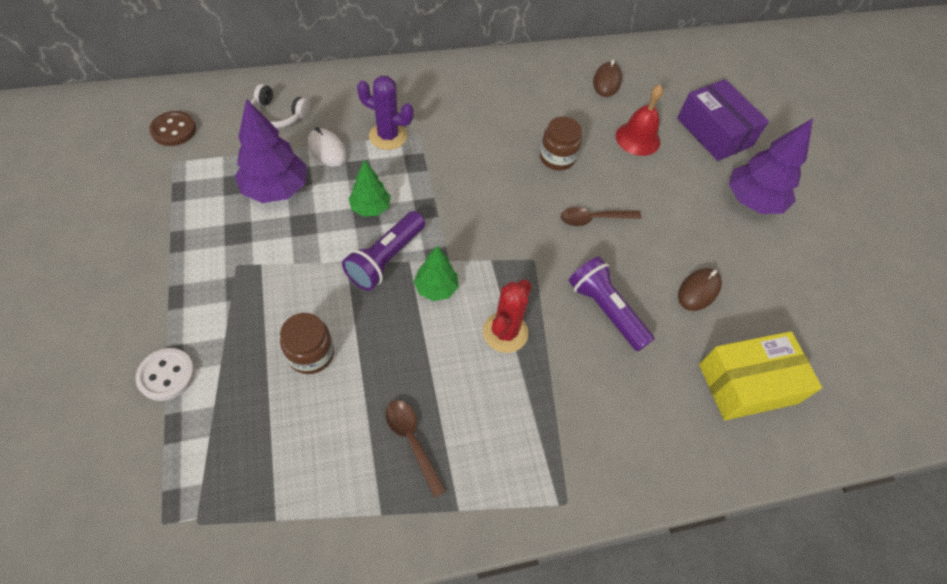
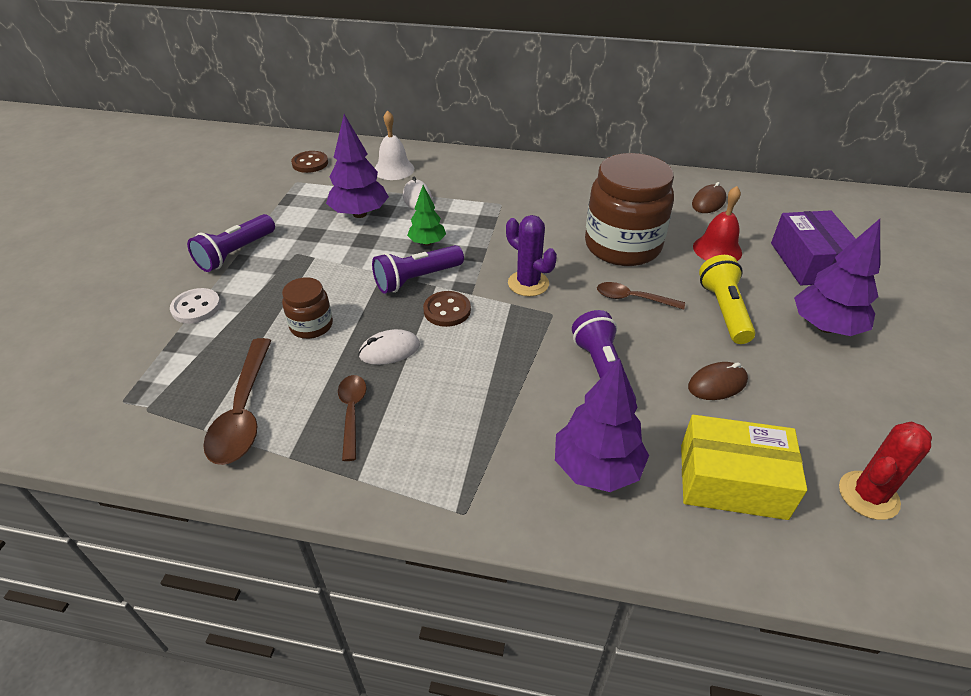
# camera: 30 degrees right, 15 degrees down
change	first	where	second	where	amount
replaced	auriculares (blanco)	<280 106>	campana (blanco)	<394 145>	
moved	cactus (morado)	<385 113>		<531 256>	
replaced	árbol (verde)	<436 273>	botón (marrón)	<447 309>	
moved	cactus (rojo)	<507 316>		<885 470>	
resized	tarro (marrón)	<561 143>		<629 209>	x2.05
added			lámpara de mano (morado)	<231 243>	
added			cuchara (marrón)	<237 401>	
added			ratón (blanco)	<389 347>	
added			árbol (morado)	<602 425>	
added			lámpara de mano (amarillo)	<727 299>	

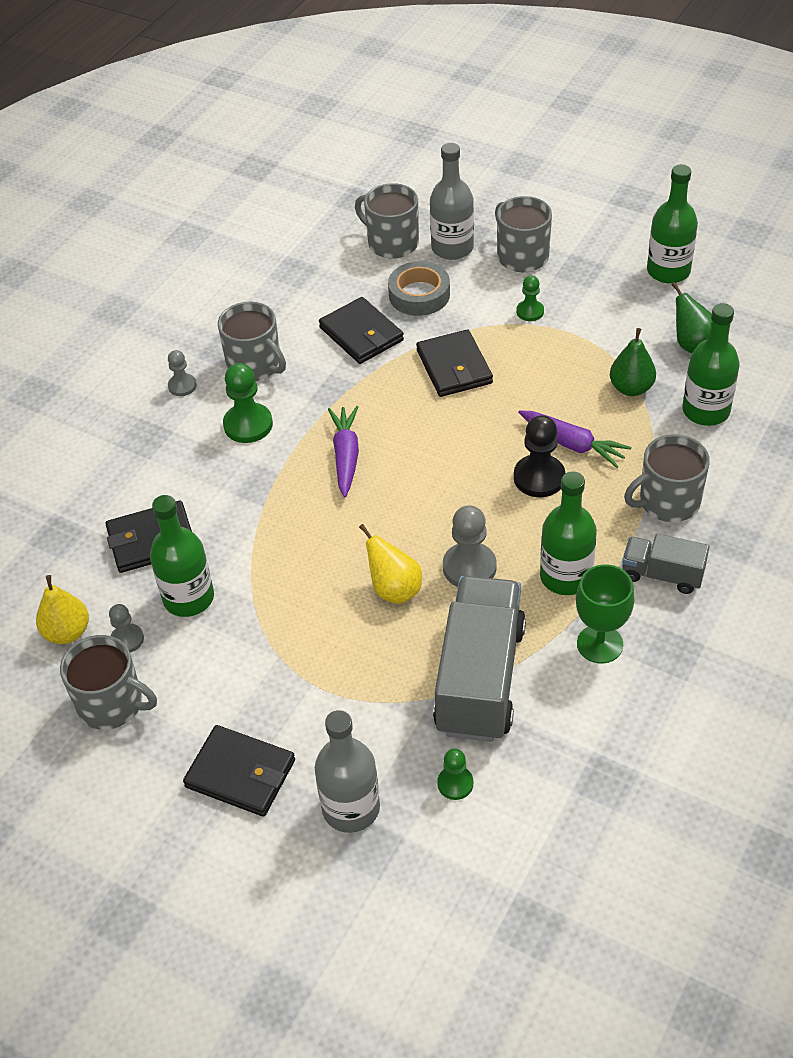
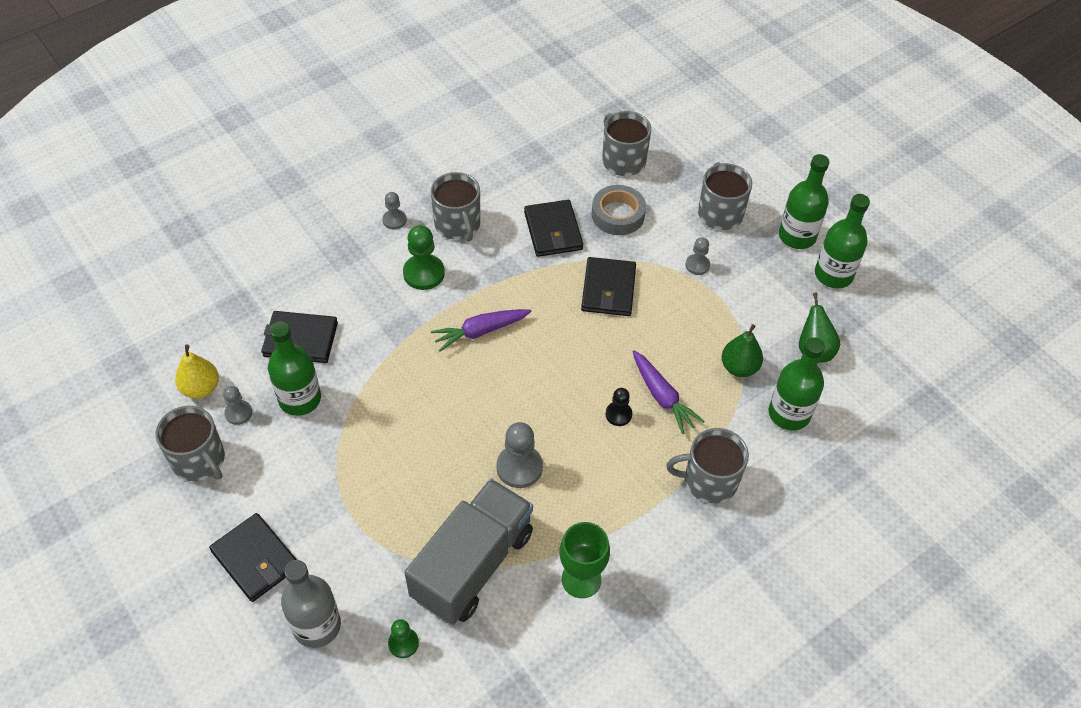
# camera: 20 degrees right, 5 degrees up
change	first	where	second	where	amount
turned	zanahoria (morado)	<343 451>		<481 330>	135 degrees counterclockwise
removed	pera (amarillo)	<390 564>			
removed	botella (gris)	<452 201>			
resized	peón (negro)	<539 456>		<619 407>	x0.59
recoloured	peón (verde)	<530 298>	peón (gris)	<697 256>	
moved	botella (verde)	<568 533>		<804 201>	
removed	camión (gris)	<665 564>			

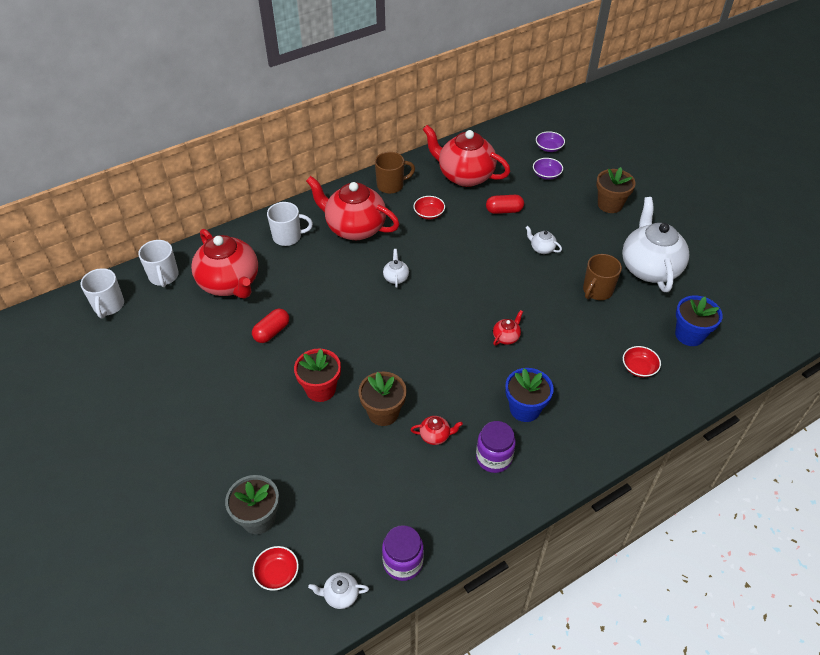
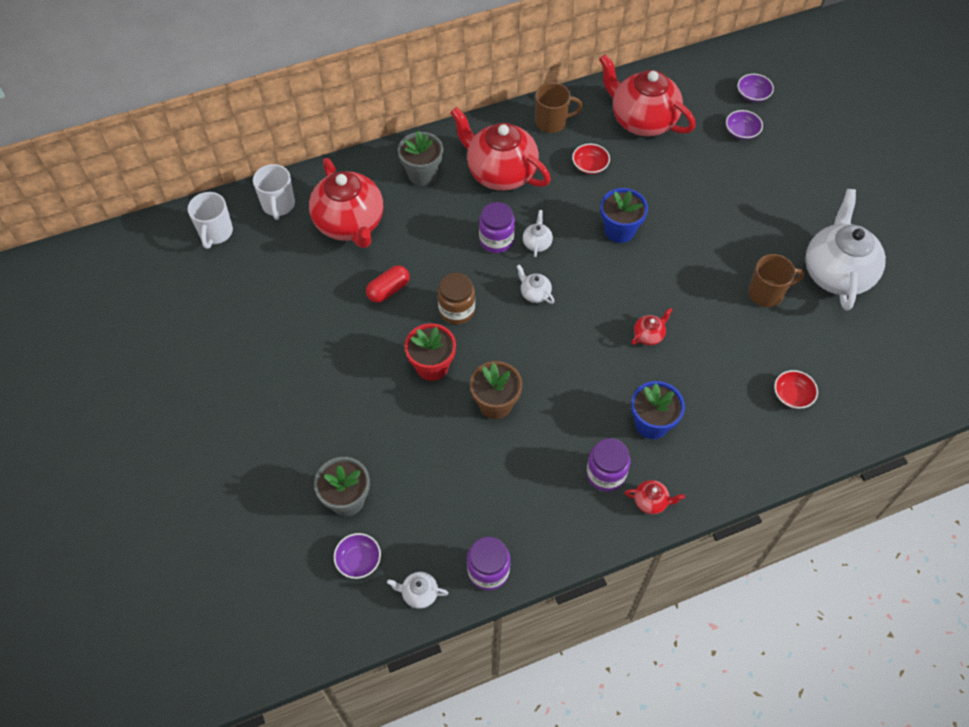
# camera: 10 degrees right, 10 degrees up
change	first	where	second	where	amount
recoloured	cuenco (rojo)	<275 568>	cuenco (morado)	<357 556>	
replaced	taza (blanco)	<290 224>	maceta (gris)	<421 158>	
moved	tetera (rojo)	<436 430>		<655 497>	
removed	cápsula (rojo)	<505 204>			
moved	tetera (blanco)	<543 240>		<535 284>	
turned	taza (marrón)	<602 277>		<776 280>	150 degrees counterclockwise
removed	maceta (marrón)	<616 190>			
moved	maceta (azul)	<699 320>		<624 215>	
added			tarro (marrón)	<456 298>	
added			tarro (morado)	<497 227>	

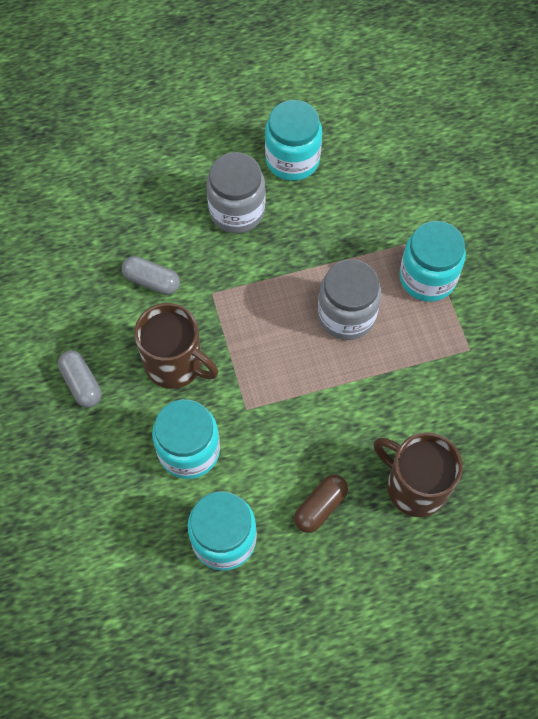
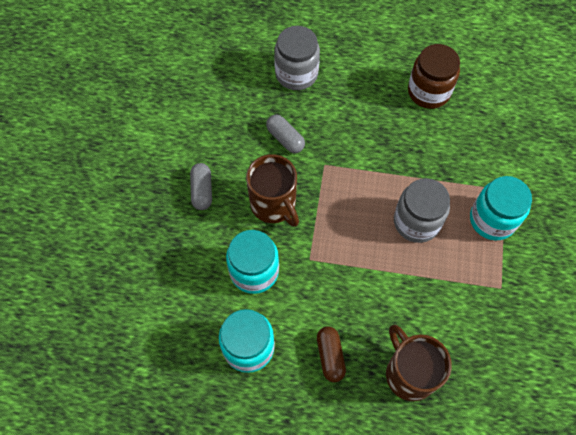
# camera: 25 degrees right, 0 degrees up
change	first	where	second	where	amount
moved	tarro (gris)	<236 192>		<297 58>	
recoloured	tarro (turquesa)	<293 140>	tarro (marrón)	<434 76>	
turned	cápsula (marrón)	<321 504>		<331 354>	75 degrees counterclockwise

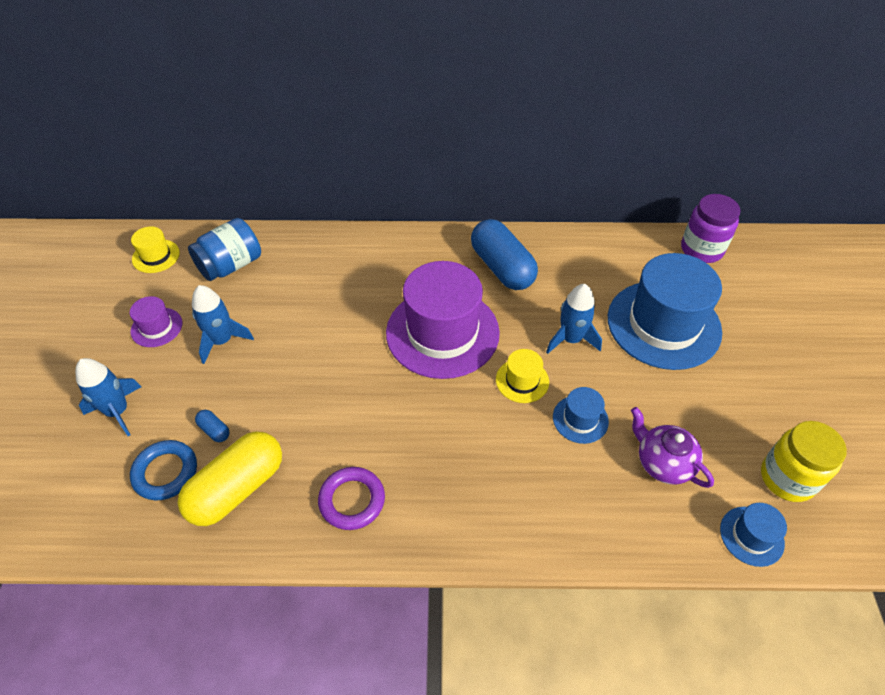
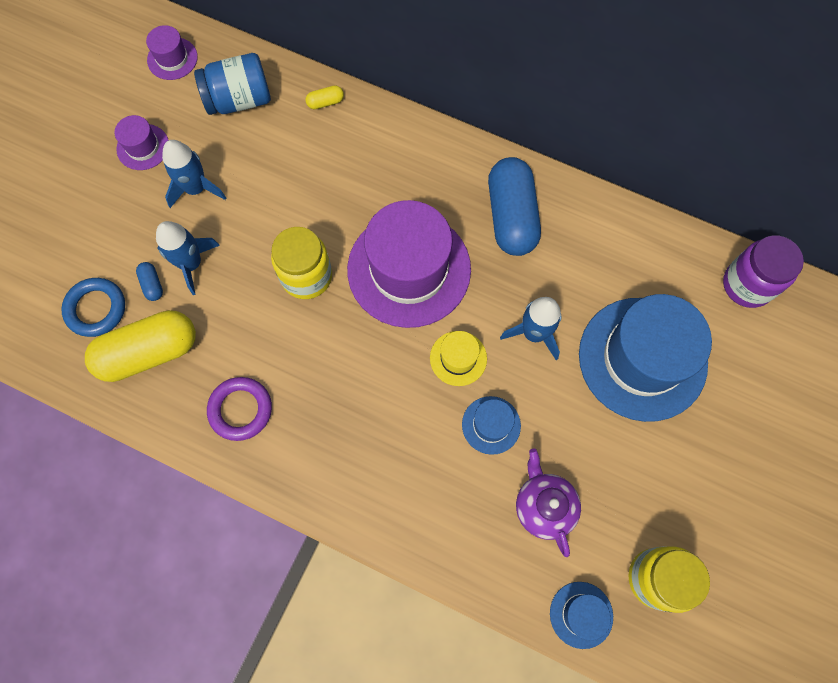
# camera: 25 degrees right, 20 degrees up
change	first	where	second	where	amount
moved	cohete (azul)	<108 397>		<188 258>	
recoloured	sombrero (amarillo)	<155 249>	sombrero (morado)	<172 52>	
added			tarro (amarillo)	<301 263>	
added			cápsula (amarillo)	<325 97>	

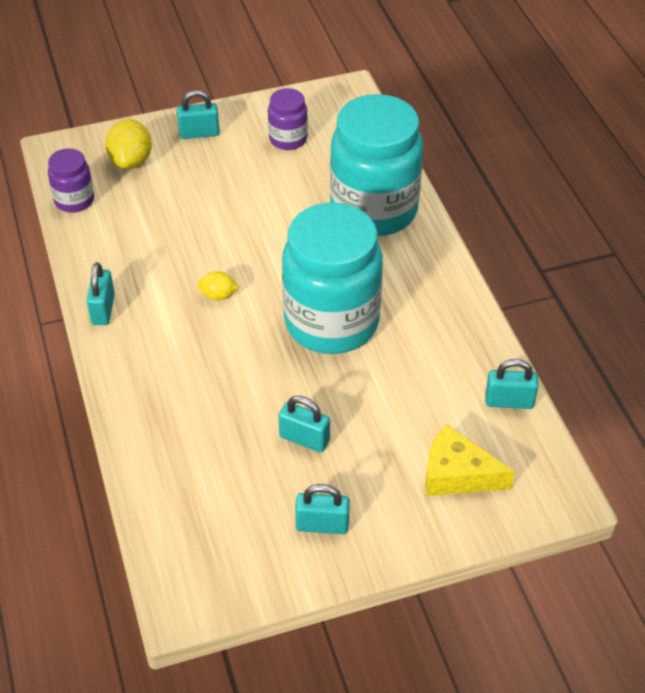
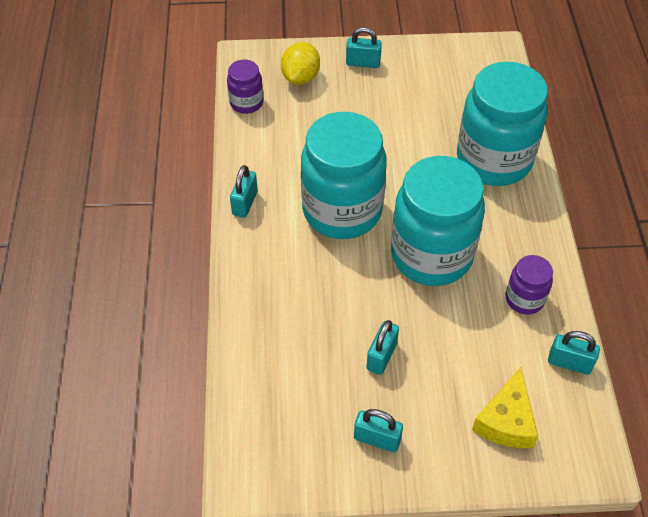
# camera: 15 degrees right, 5 degrees up
change	first	where	second	where	amount
replaced	limón (amarillo)	<218 286>	tarro (turquesa)	<344 175>	
moved	tarro (morado)	<288 119>		<529 284>	
turned	candado (turquesa)	<304 424>		<382 347>	75 degrees clockwise
turned	queso (amarillo)	<470 460>		<505 407>	105 degrees counterclockwise

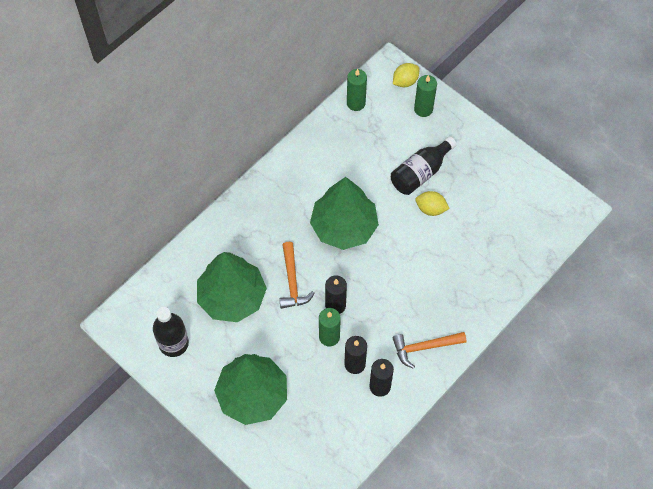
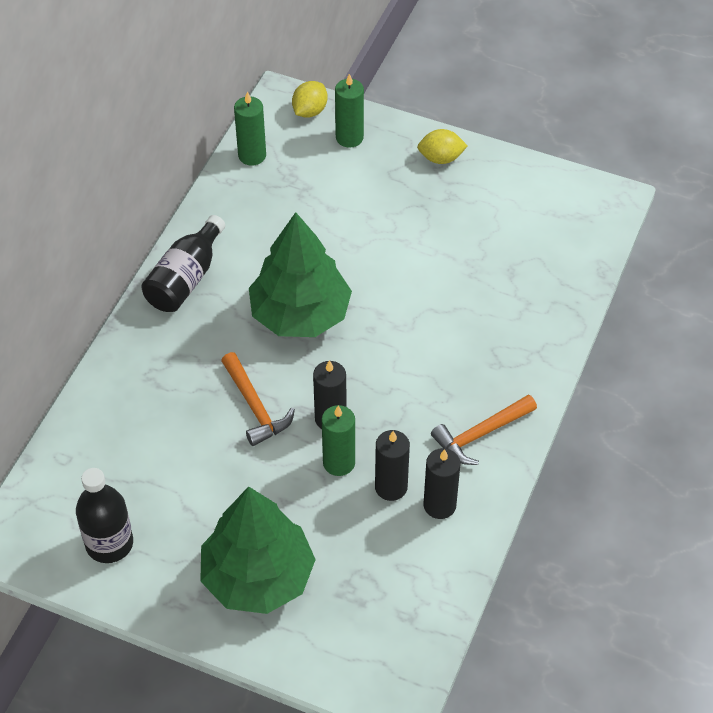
# camera: 20 degrees left, 10 degrees down
change	first	where	second	where	amount
removed	árbol (verde)	<232 287>			
moved	botella (negro)	<424 165>		<183 263>	
moved	limón (amarillo)	<432 203>		<442 146>	

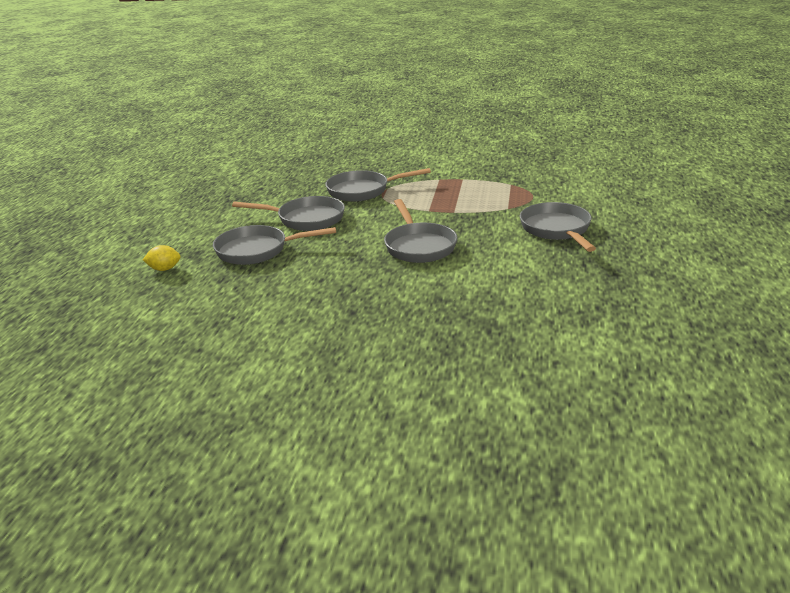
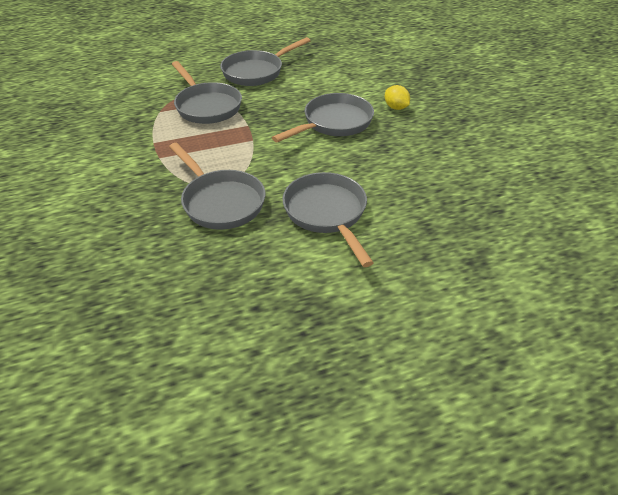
# camera: 120 degrees left, 15 degrees up
change	first	where	second	where	amount
moved	limón (amarillo)	<162 258>		<397 97>	
moved	sartén (gris)	<274 245>		<207 92>	

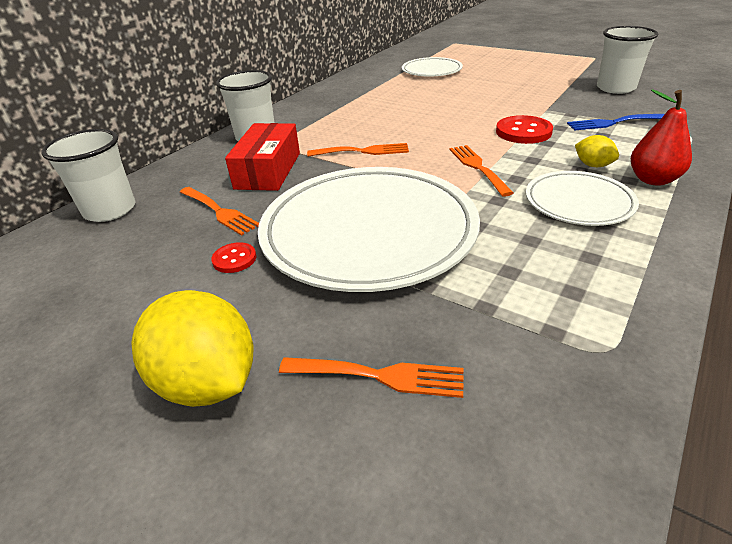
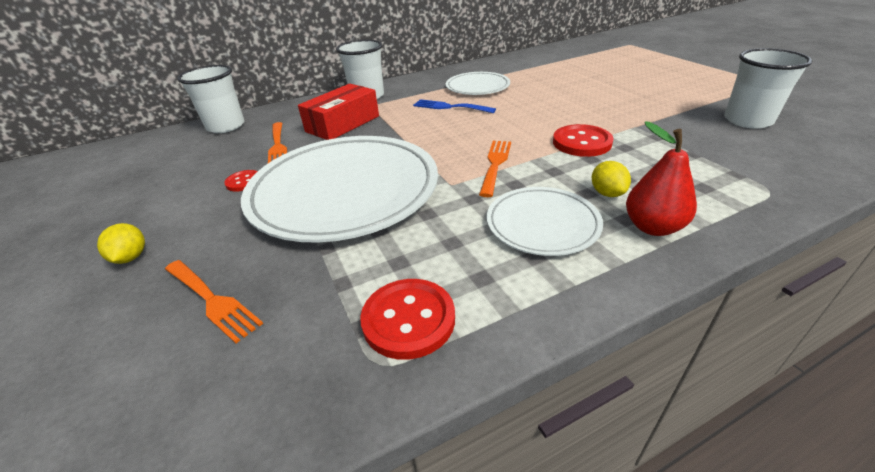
# camera: 30 degrees right, 0 degrees up
change	first	where	second	where	amount
resized	limón (amarillo)	<192 348>		<121 243>	x0.49
removed	tenedor (naranja)	<358 150>			
moved	plato (blanco)	<432 67>		<478 83>	
moved	tenedor (azul)	<616 122>		<454 106>	
added			botón (rojo)	<407 319>	

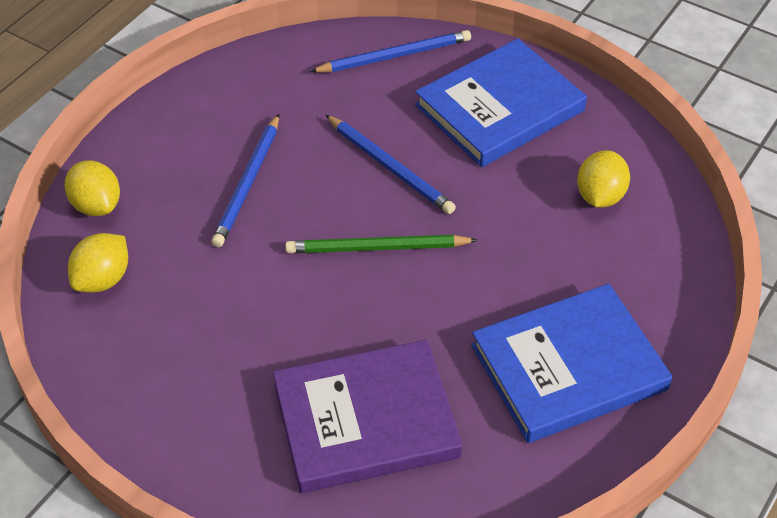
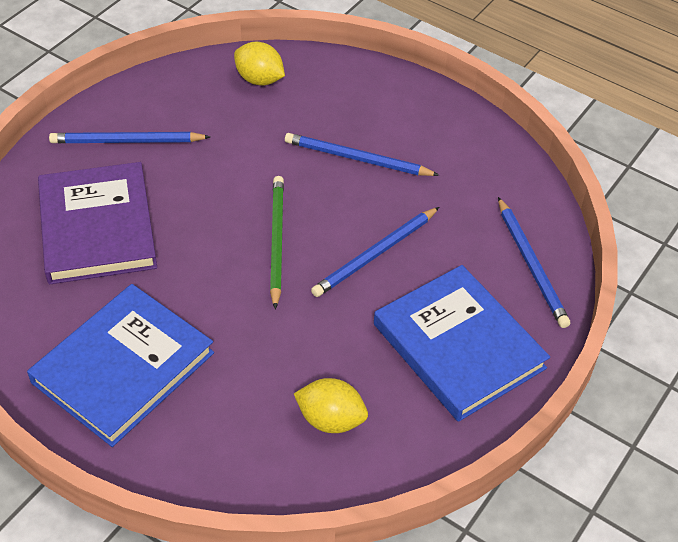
# camera: 90 degrees right, 0 degrees up
change	first	where	second	where	amount
removed	limón (amarillo)	<92 188>			
turned	libro (azul)	<571 363>		<120 365>	60 degrees clockwise
added			lápiz (azul)	<129 137>	

